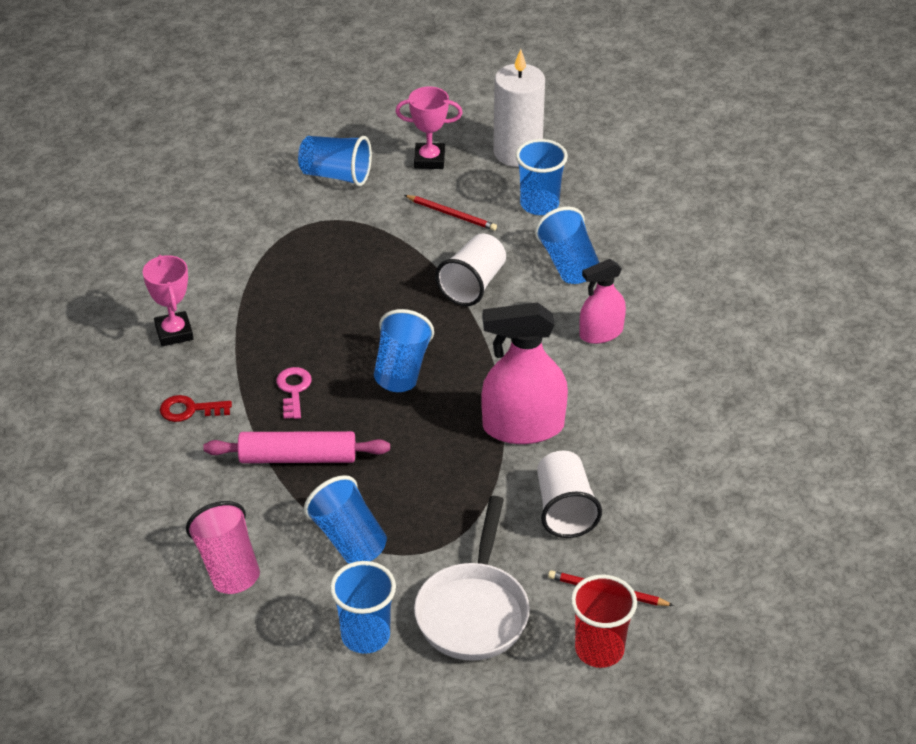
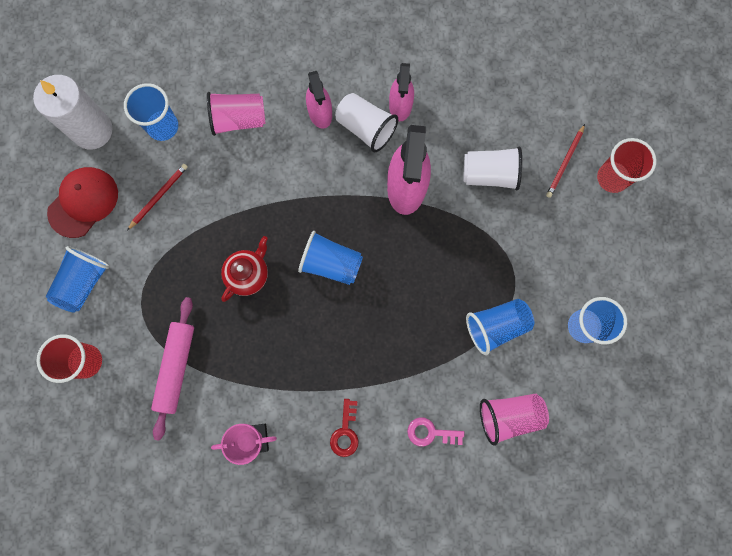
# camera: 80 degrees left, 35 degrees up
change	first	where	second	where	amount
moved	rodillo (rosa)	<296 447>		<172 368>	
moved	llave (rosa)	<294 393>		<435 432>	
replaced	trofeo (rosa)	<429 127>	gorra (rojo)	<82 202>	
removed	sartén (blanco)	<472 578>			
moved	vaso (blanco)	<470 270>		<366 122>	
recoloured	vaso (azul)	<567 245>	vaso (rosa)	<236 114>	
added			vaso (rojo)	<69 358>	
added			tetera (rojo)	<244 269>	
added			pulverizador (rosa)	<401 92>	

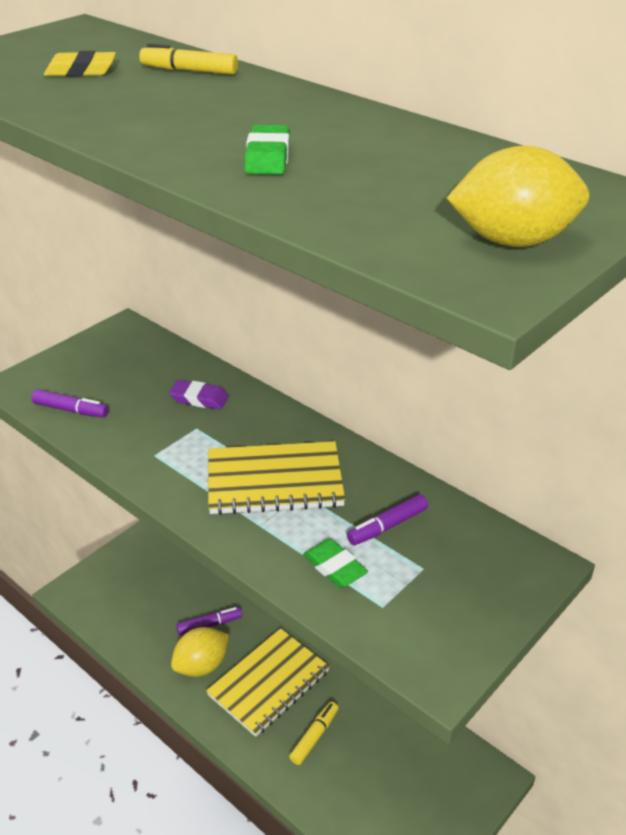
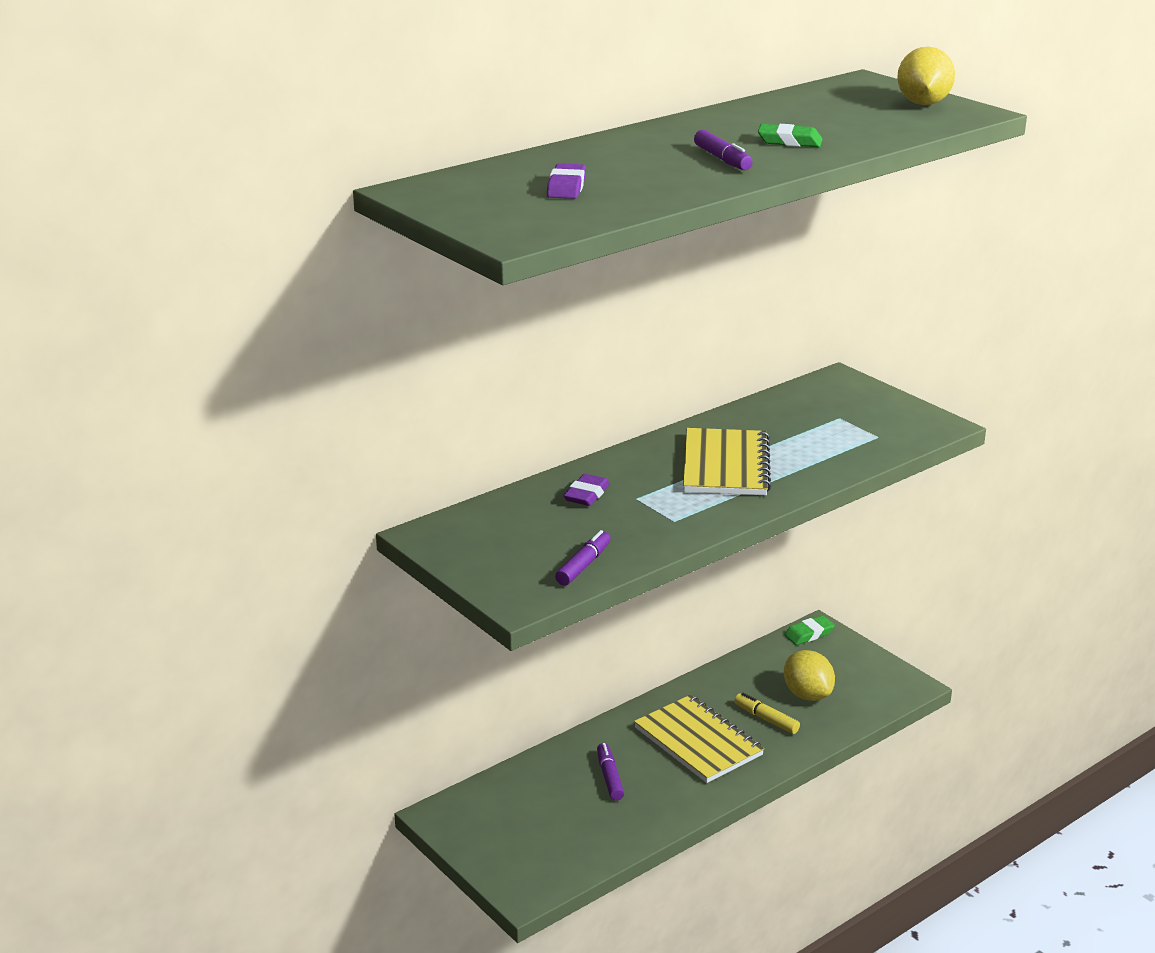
# camera: 80 degrees left, 10 degrees down
change	first	where	second	where	amount
recoloured	goma de borrar (amarillo)	<80 64>	goma de borrar (morado)	<566 181>	
removed	rotulador (amarillo)	<188 59>			
moved	limón (amarillo)	<200 652>		<809 675>	
moved	goma de borrar (verde)	<335 563>		<809 630>	
moved	rotulador (morado)	<387 519>		<723 150>	

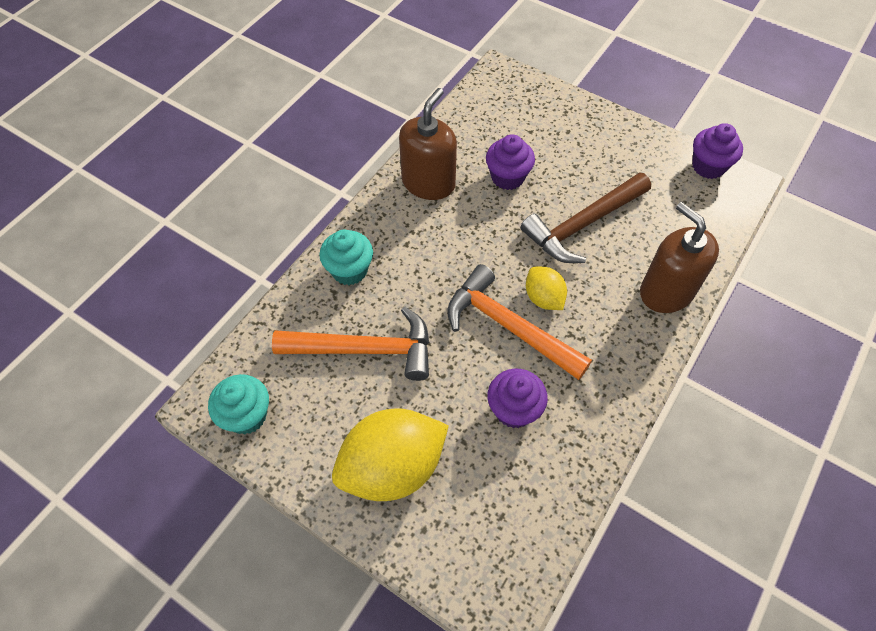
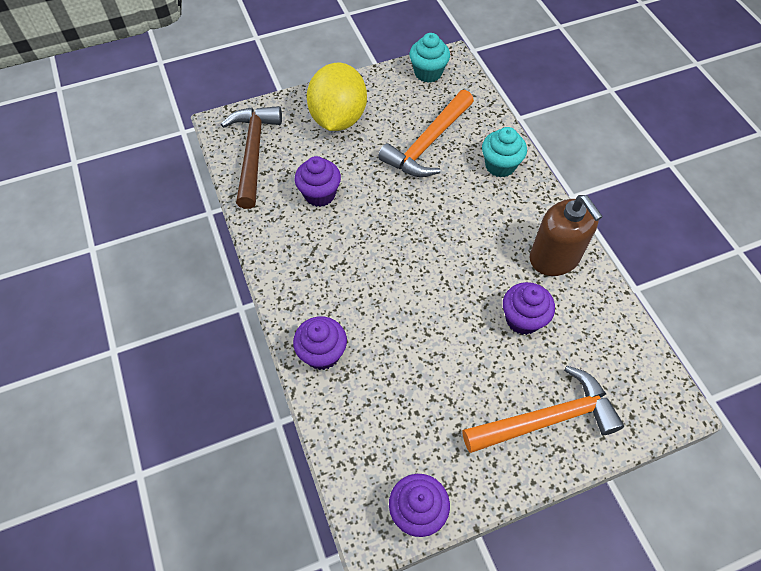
# camera: 125 degrees right, 0 degrees up
change	first	where	second	where	amount
moved	martillo (naranja)	<519 322>		<543 409>	
moved	martillo (marrón)	<585 217>		<251 157>	
removed	limón (amarillo)	<546 288>			
replaced	dispensador de jabón (marrón)	<679 257>	magdalena (morado)	<320 343>	

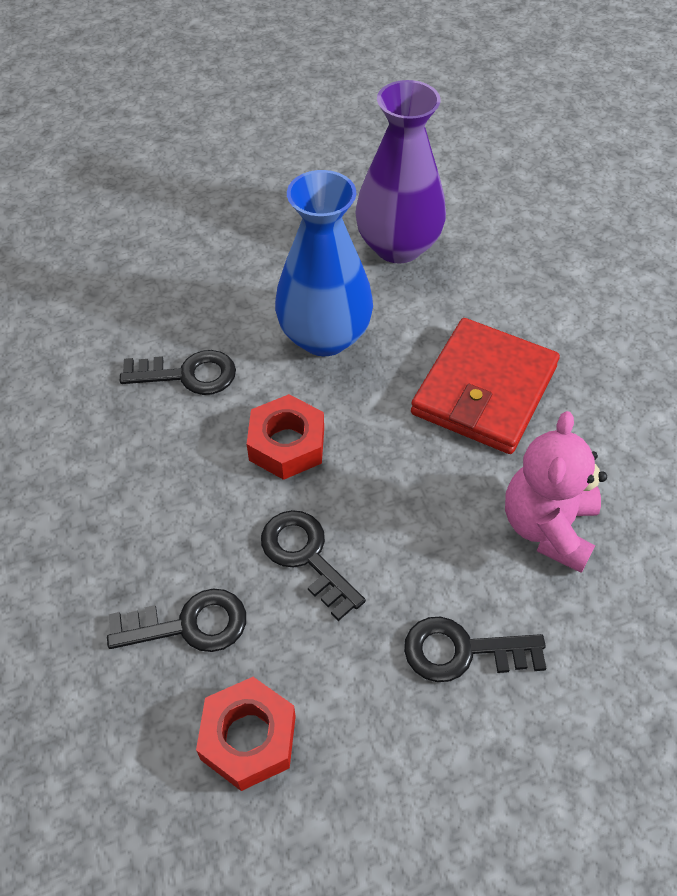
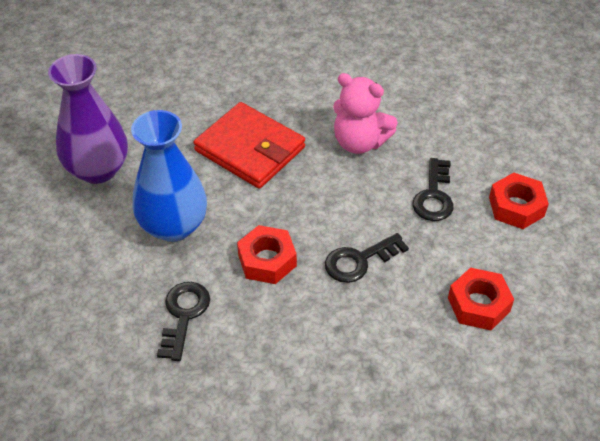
# camera: 80 degrees left, 5 degrees down
change	first	where	second	where	amount
removed	llave (negro)	<176 620>			
added			tuerca (rojo)	<519 201>	

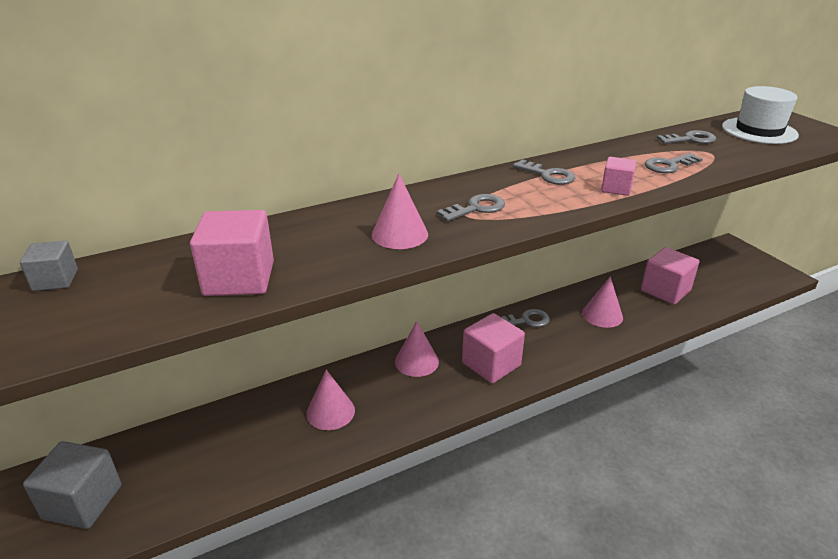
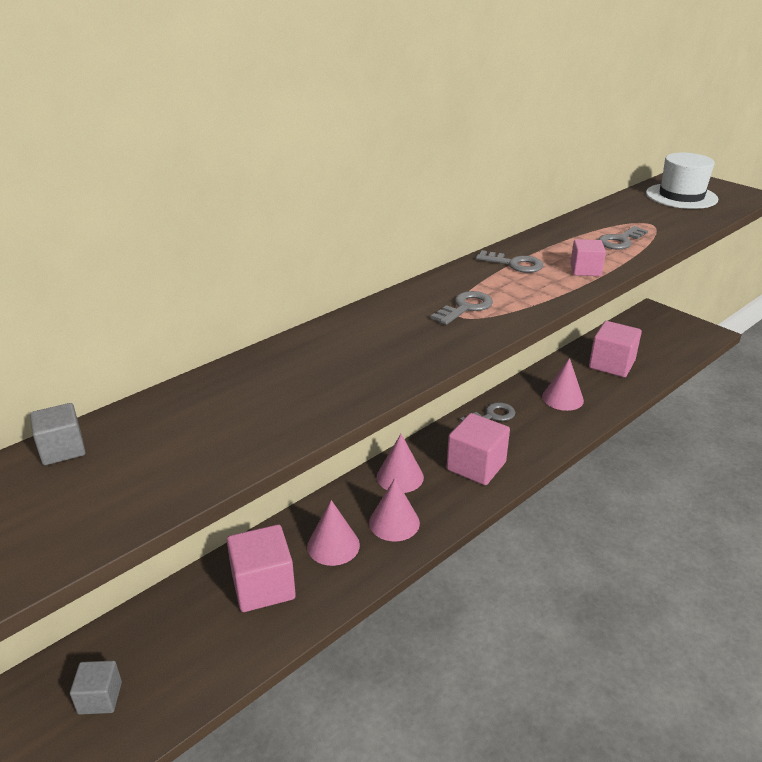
# camera: 15 degrees left, 0 degrees up
change	first	where	second	where	amount
resized	cubo (gris)	<72 485>		<96 688>	x0.57
moved	cubo (rosa)	<232 253>		<261 568>	
moved	cono (rosa)	<400 211>		<394 509>	
removed	llave (gris)	<686 137>			

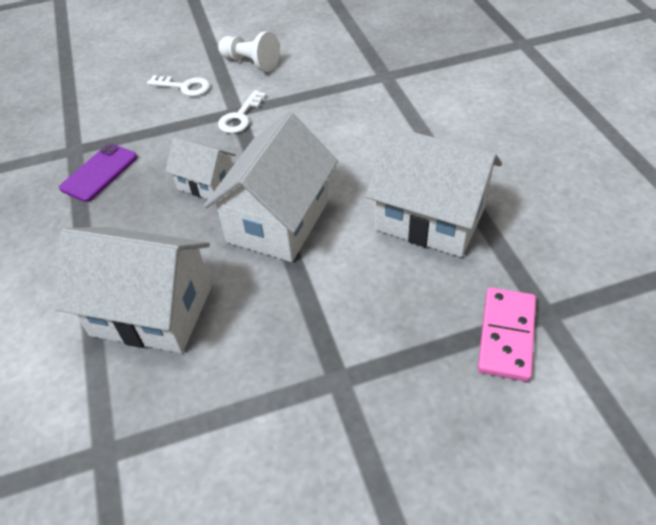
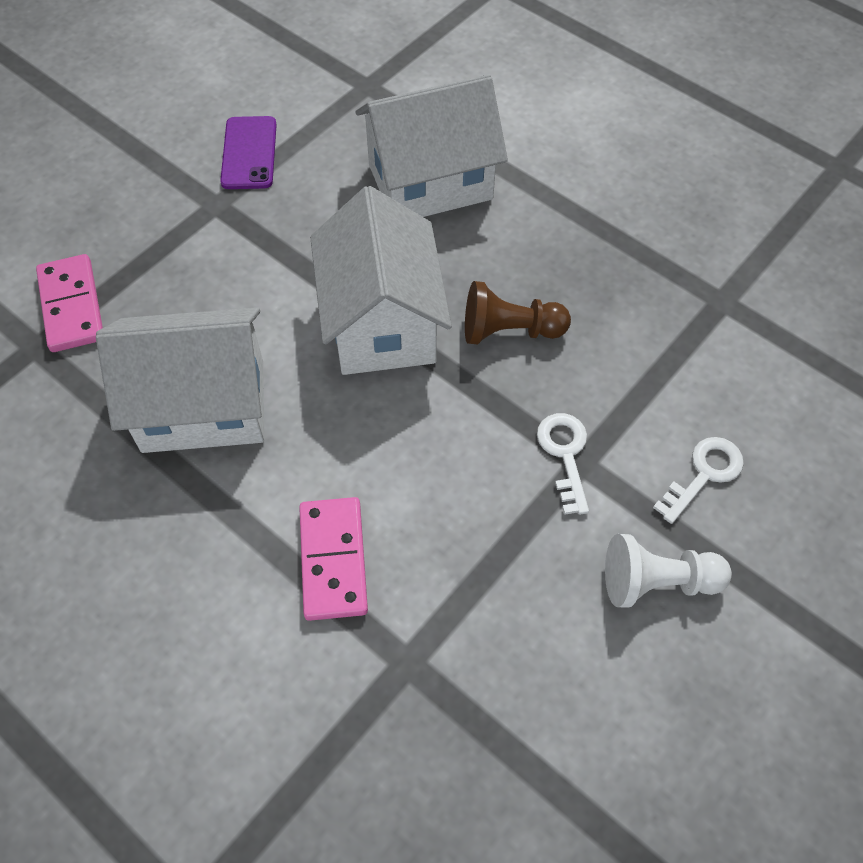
# camera: 145 degrees right, 10 degrees up
change	first	where	second	where	amount
moved	móvil (morado)	<98 173>		<248 152>	
turned	llave (blanco)	<178 85>		<698 480>	150 degrees clockwise
replaced	casa (blanco)	<200 168>	peón (marrón)	<518 312>	
added			ficha de dominó (rosa)	<333 559>	

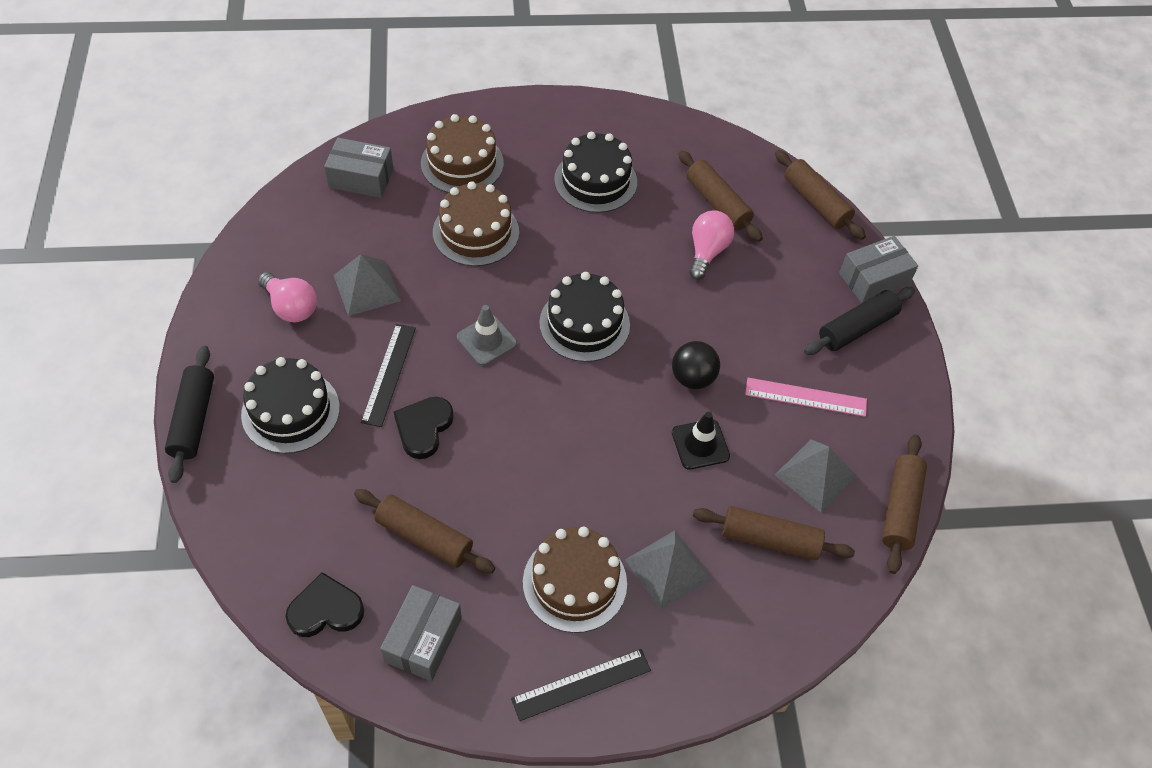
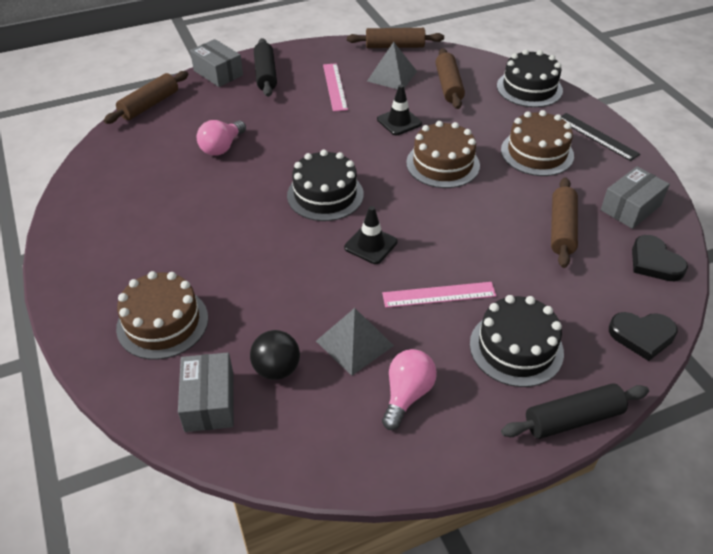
# camera: 105 degrees left, 10 degrees down
change	first	where	second	where	amount
recoloured	regla (negro)	<388 375>	regla (rosa)	<439 295>	
turned	caja (gris)	<421 633>		<635 197>	45 degrees counterclockwise
moved	corazón (negro)	<424 428>		<643 336>	
moved	tarta (marrón)	<476 223>		<443 154>	
recoloured	cono de tráfico (gris)	<487 335>	cono de tráfico (negro)	<371 235>	
moved	tarta (negro)	<595 172>		<530 78>	
removed	pirámide (gris)	<668 570>			
moved	pelota (negro)	<696 365>		<275 355>	
removed	rodillo (marrón)	<720 196>			
turned	bombilla (rosa)	<711 245>		<221 138>	60 degrees counterclockwise
turned	rodillo (negro)	<859 321>		<265 67>	45 degrees clockwise

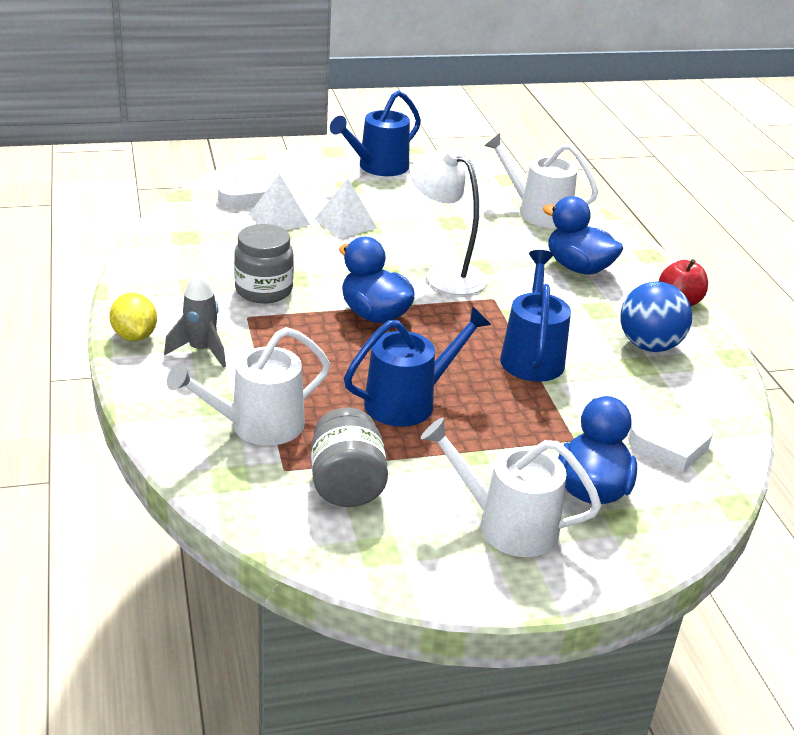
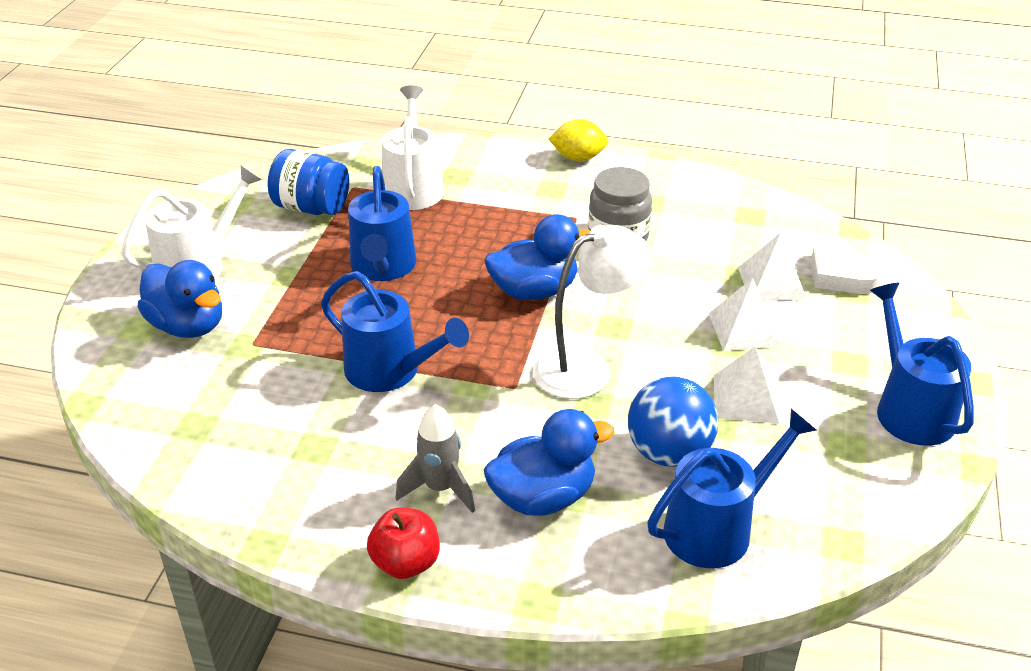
# camera: 120 degrees right, 5 degrees up
change	first	where	second	where	amount
moved	cohete (gris)	<195 319>		<435 458>	
recoloured	tarro (gris)	<349 457>	tarro (azul)	<308 182>	
recoloured	regadera (blanco)	<541 180>	regadera (azul)	<732 488>	
moved	pelota (azul)	<656 317>		<673 421>	
removed	corazón (blanco)	<670 443>			
added			pirámide (blanco)	<746 385>	

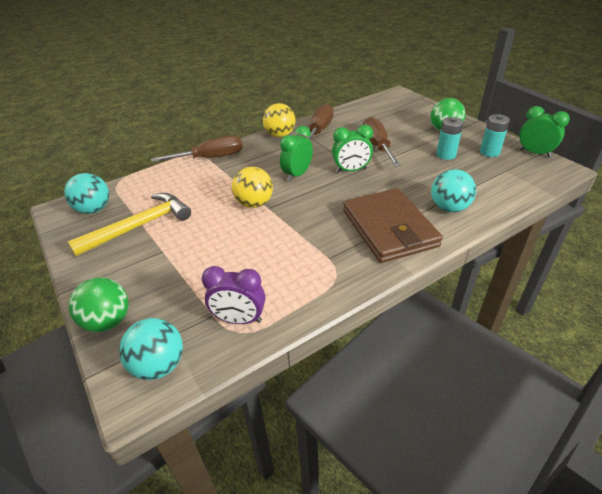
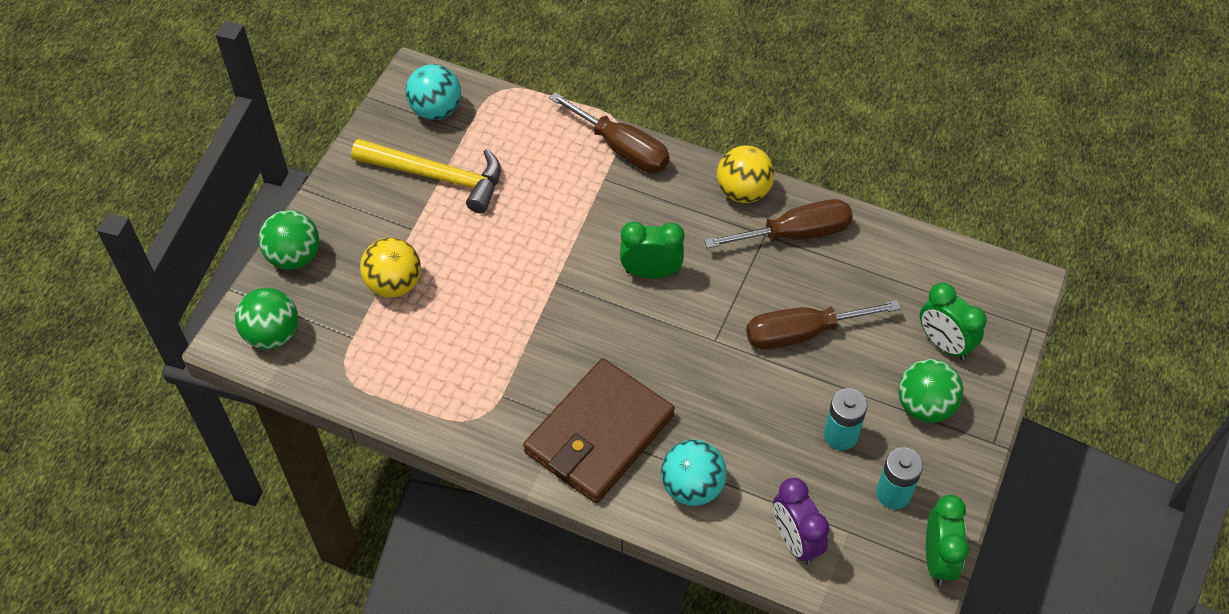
# camera: 55 degrees right, 15 degrees up
change	first	where	second	where	amount
recoloured	pelota (turquesa)	<151 349>	pelota (verde)	<266 318>	
moved	despertador (morado)	<233 295>		<801 521>	
moved	pelota (amarillo)	<252 187>		<390 267>	
moved	despertador (verde)	<352 149>		<953 321>	
turned	destornillador (marrón)	<382 142>		<823 325>	150 degrees counterclockwise

